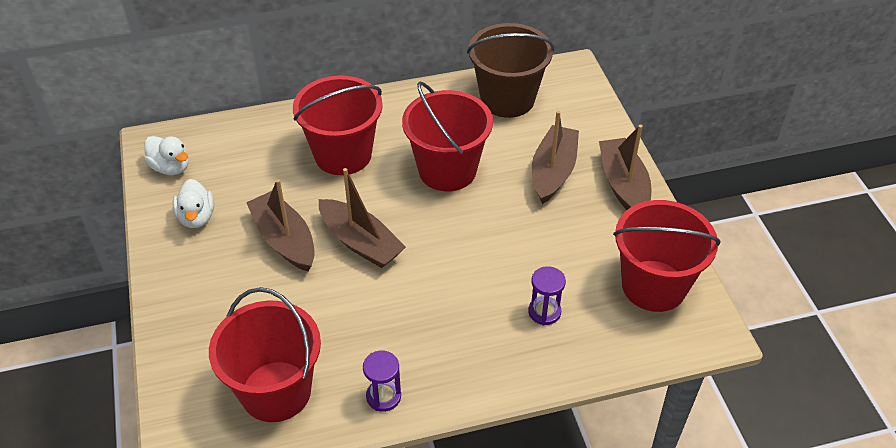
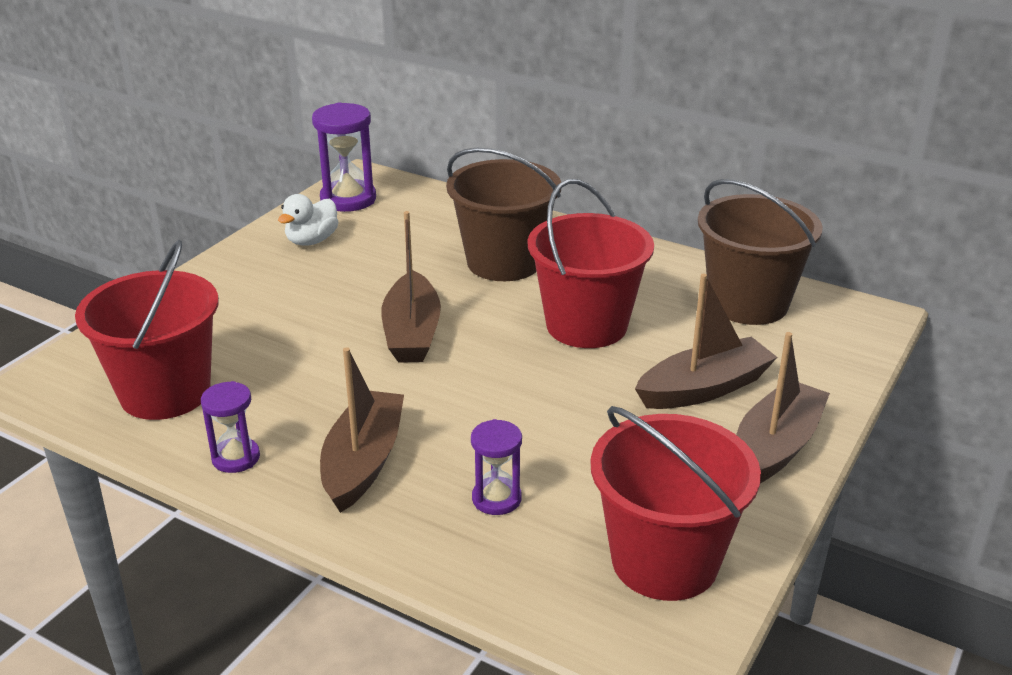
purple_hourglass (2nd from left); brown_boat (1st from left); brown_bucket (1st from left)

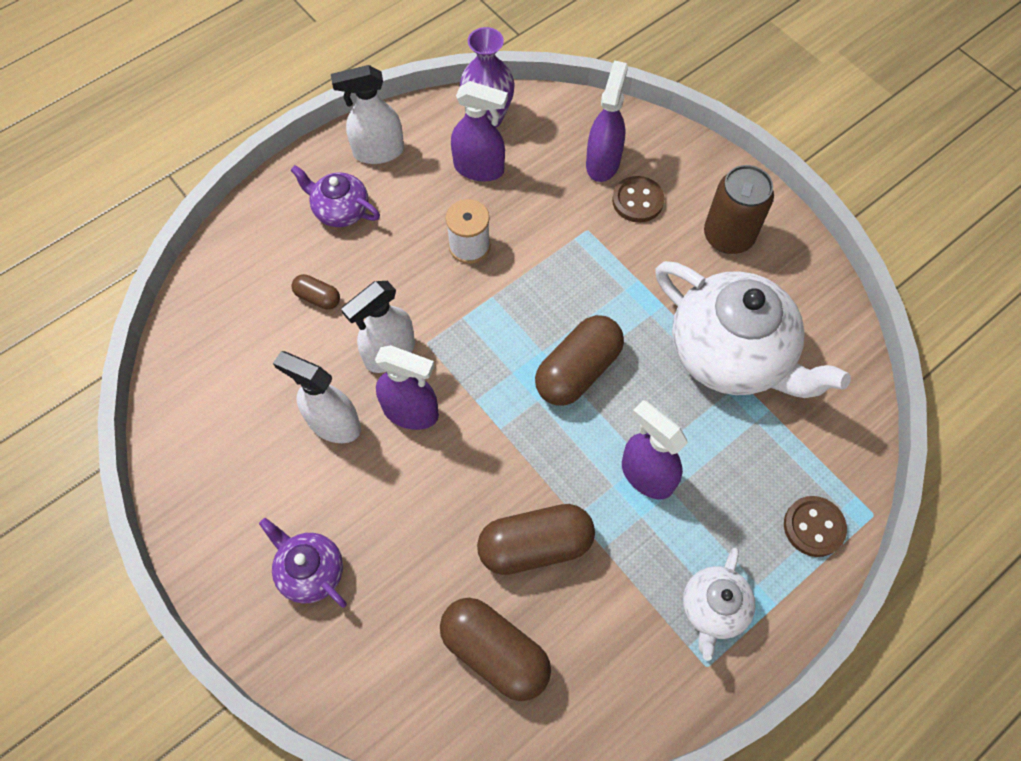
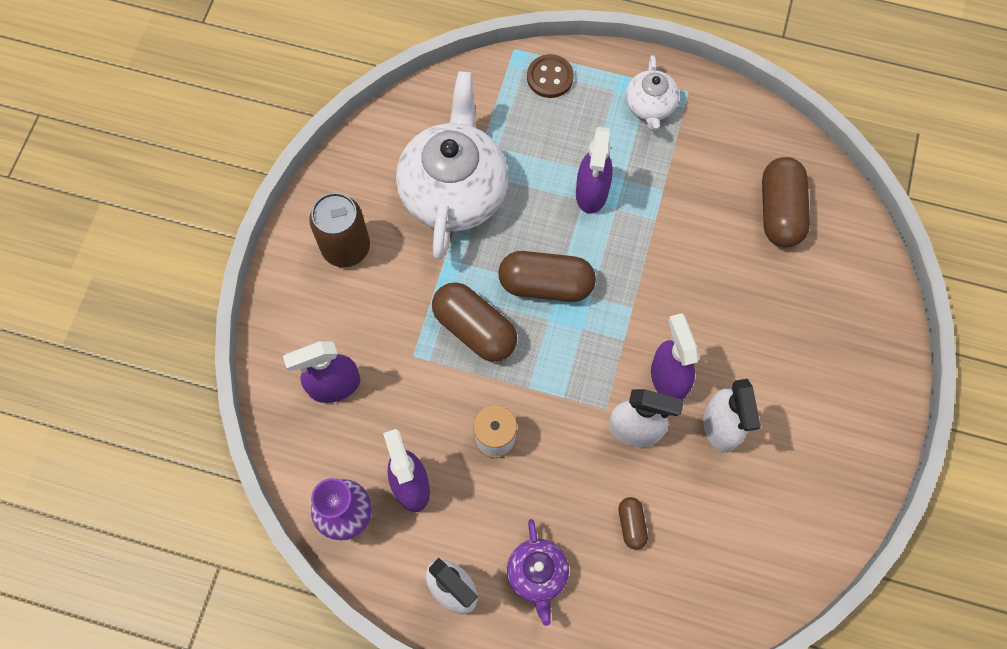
brown_capsule (1st from left); white_teapot (2nd from left); purple_teapot (1st from left in the first image); brown_button (1st from left in the first image)

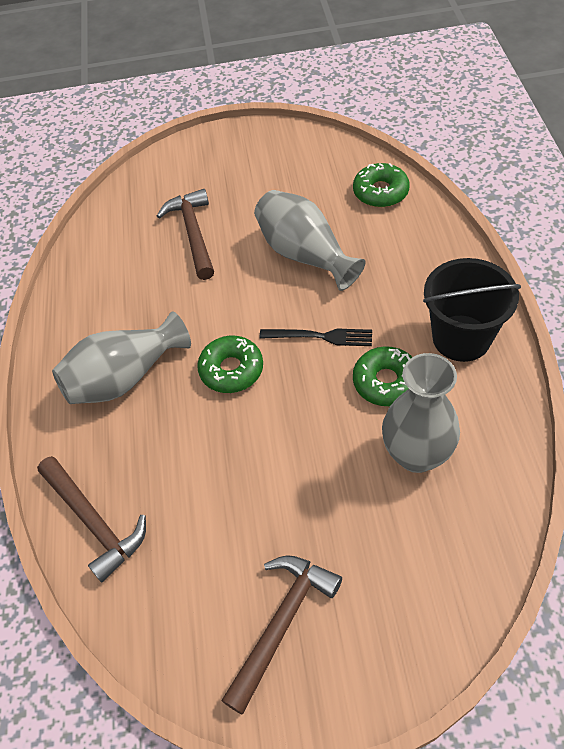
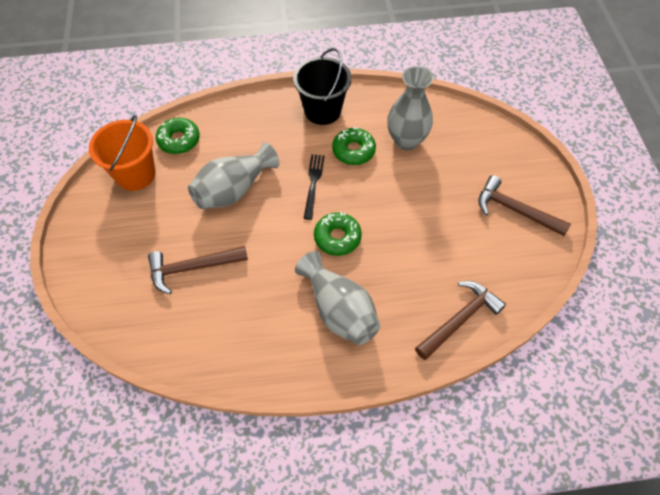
orange_bucket

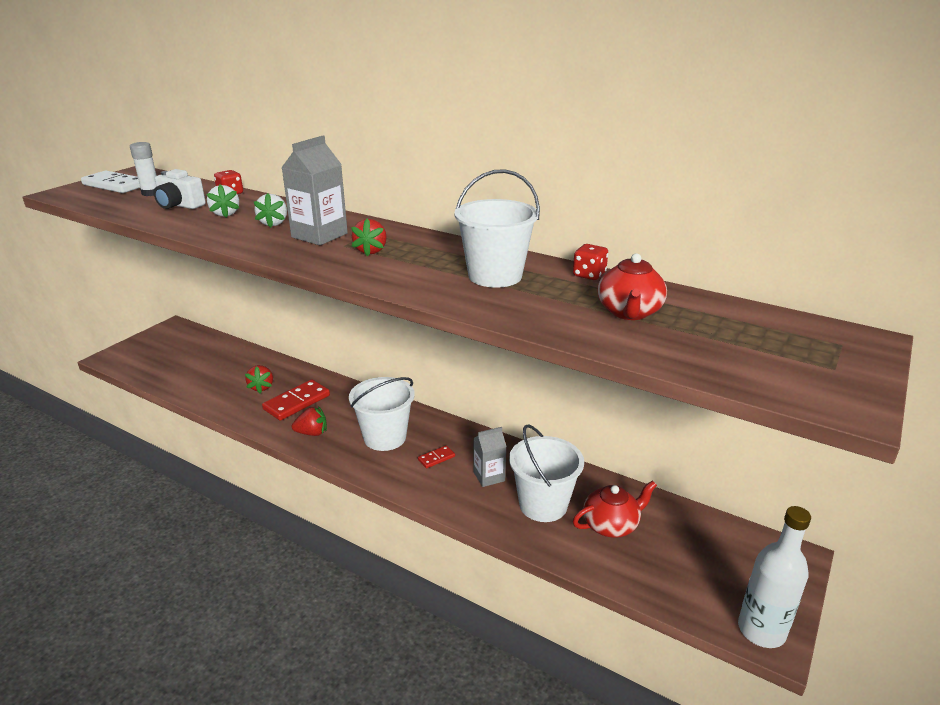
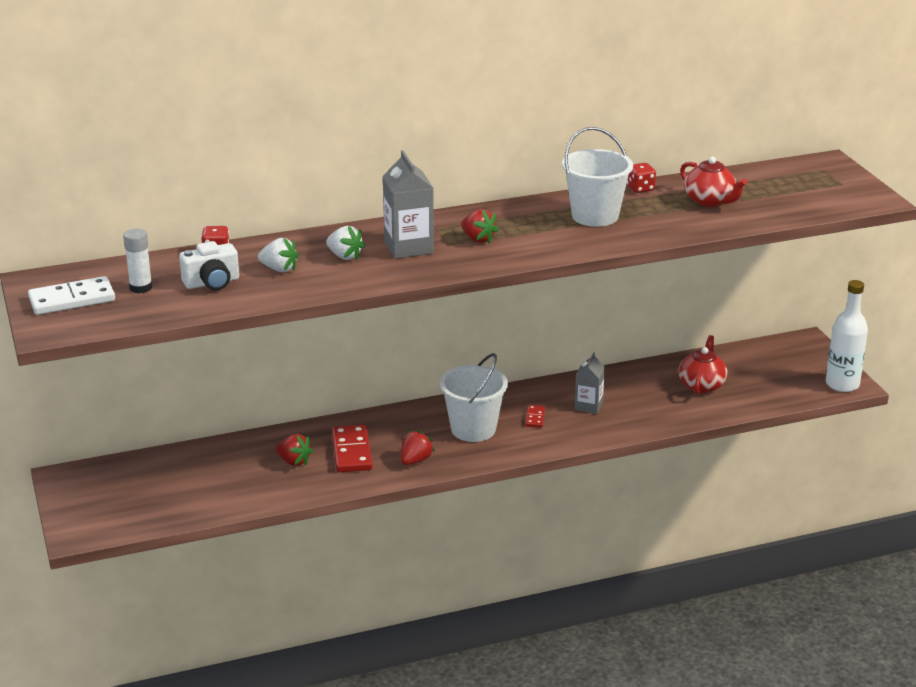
white_bucket (3rd from left in the first image)

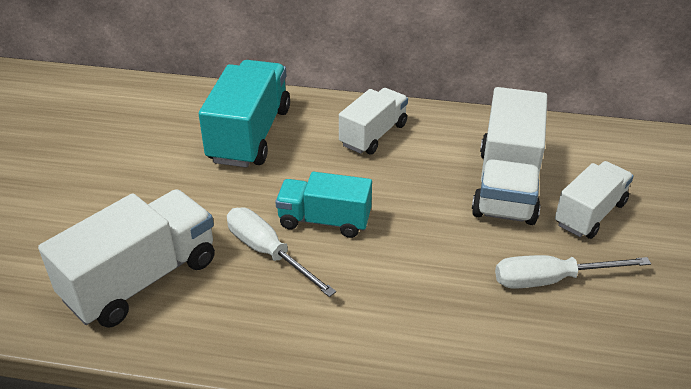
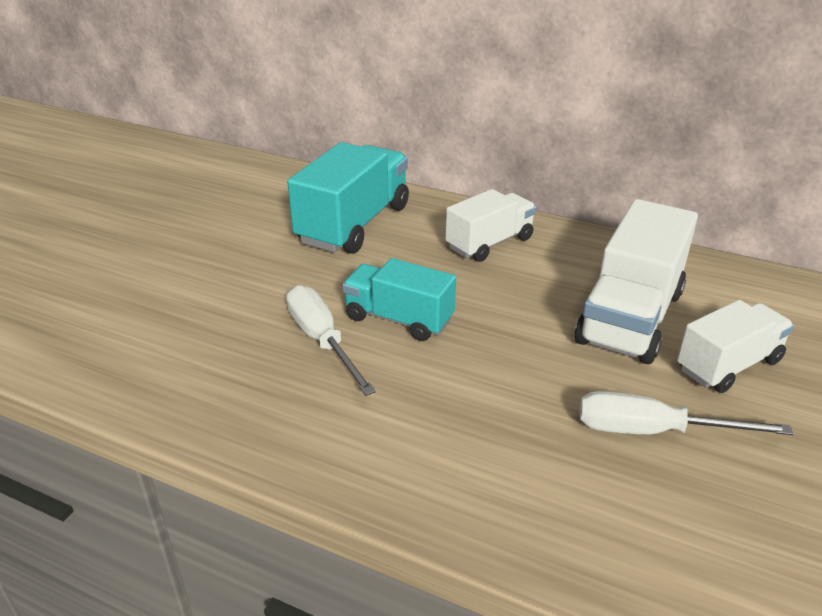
white_truck (1st from left in the first image)

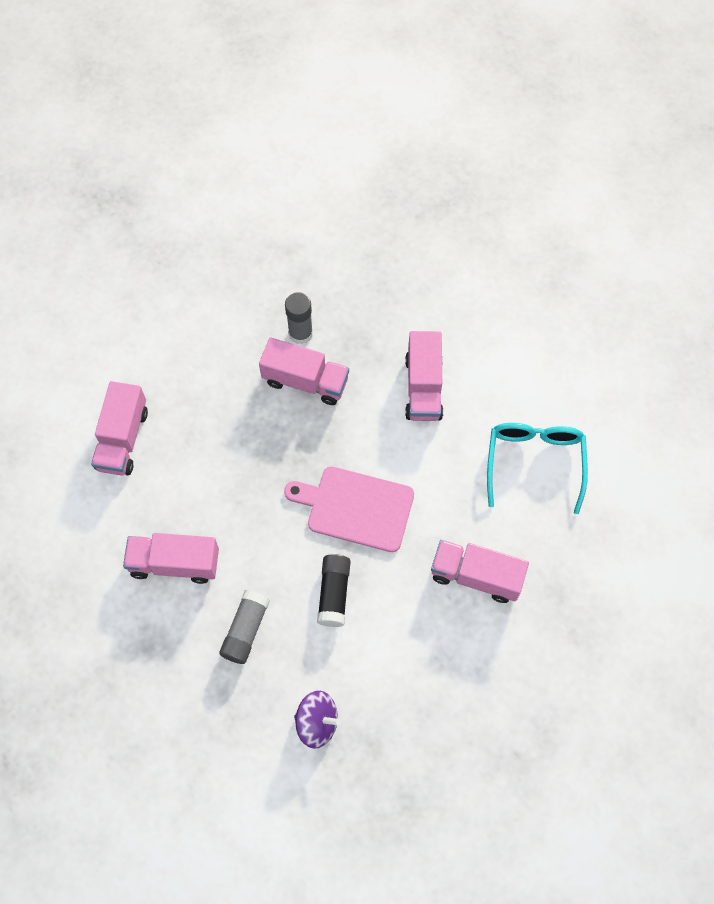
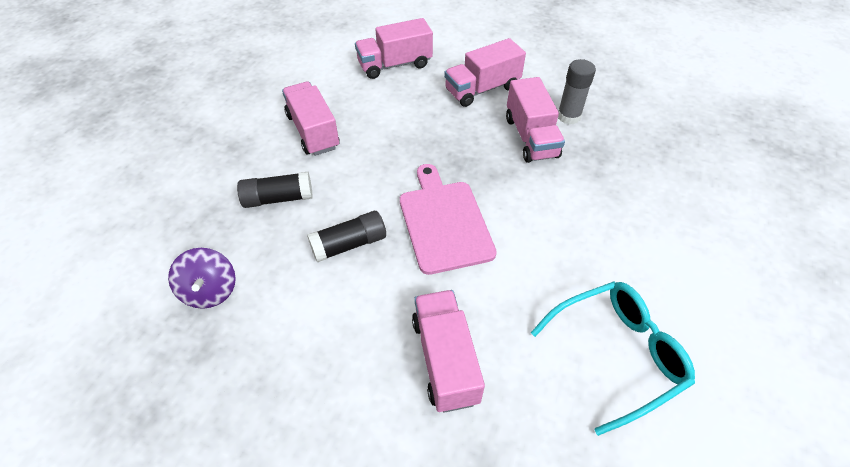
black_glue_stick (1st from left); pink_truck (4th from left)

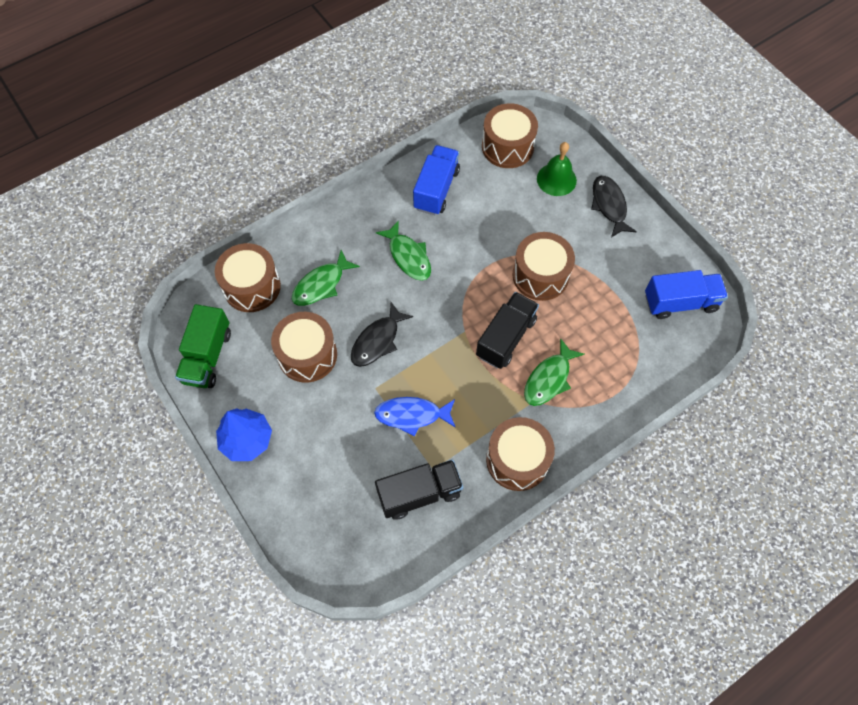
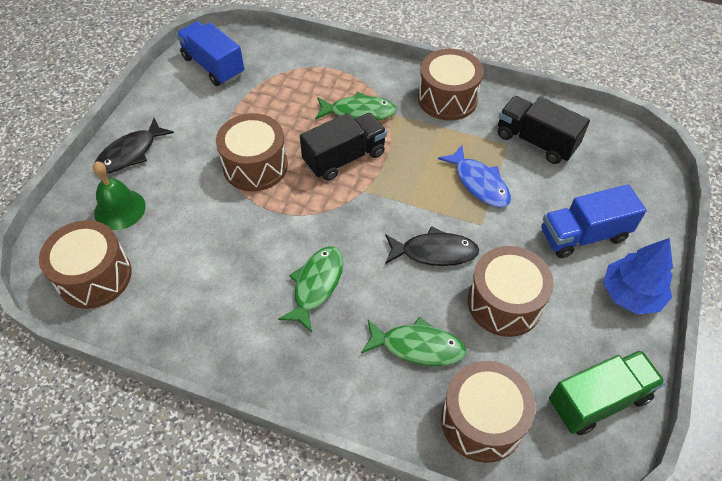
black_truck (1st from left); blue_truck (2nd from left)

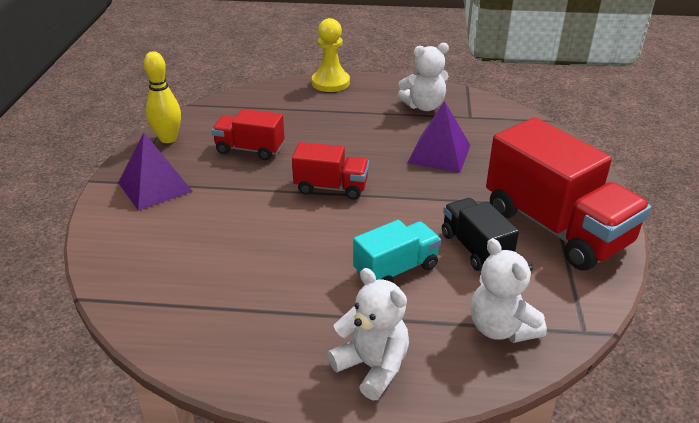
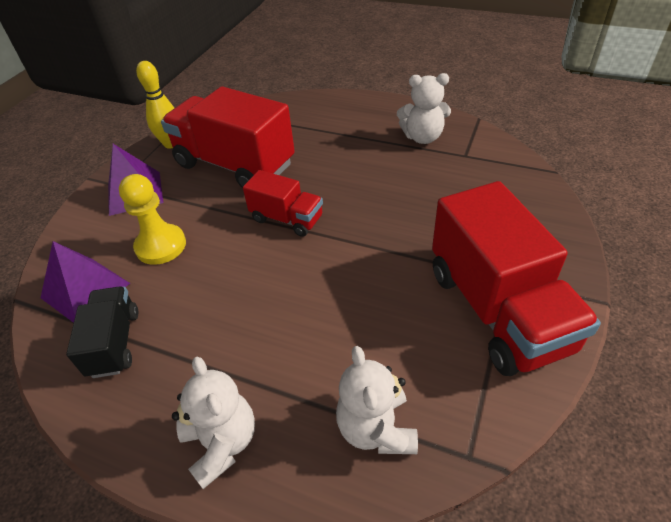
purple_pyramid (1st from left); black_truck; yellow_pawn; red_truck (1st from left); turquoise_truck

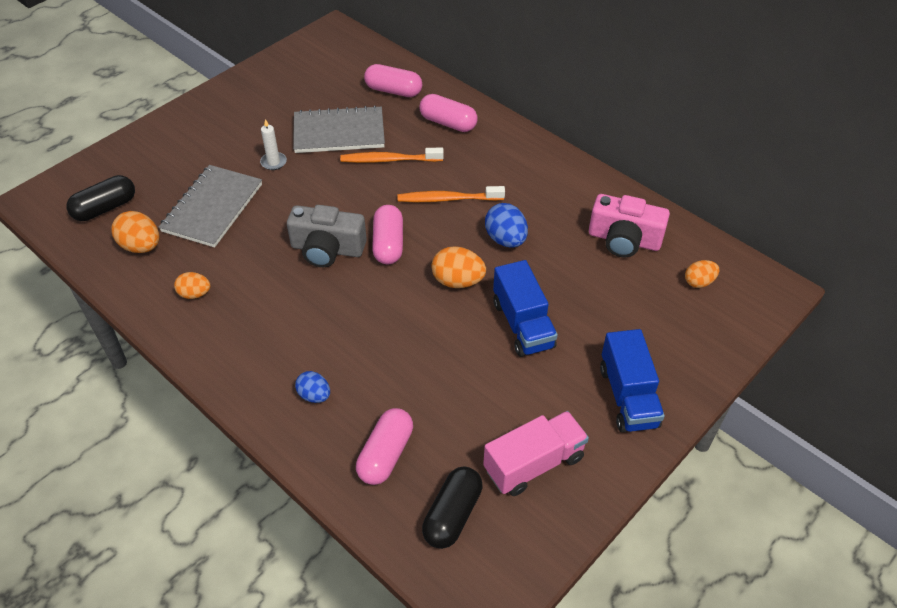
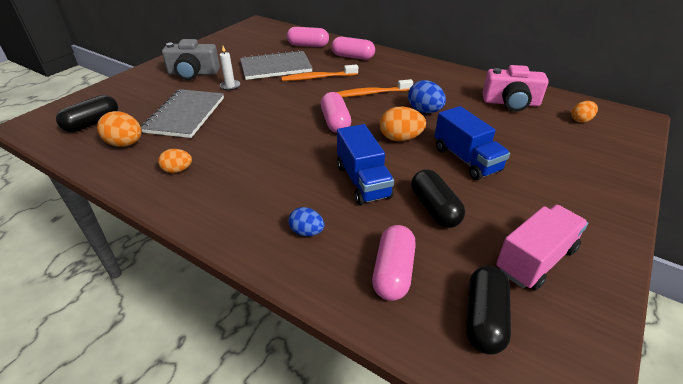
grey_camera; blue_truck (1st from left); black_capsule (2nd from left)

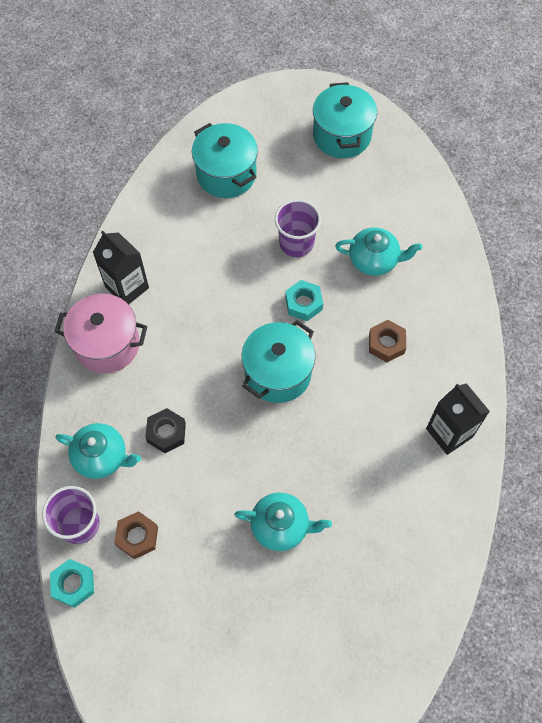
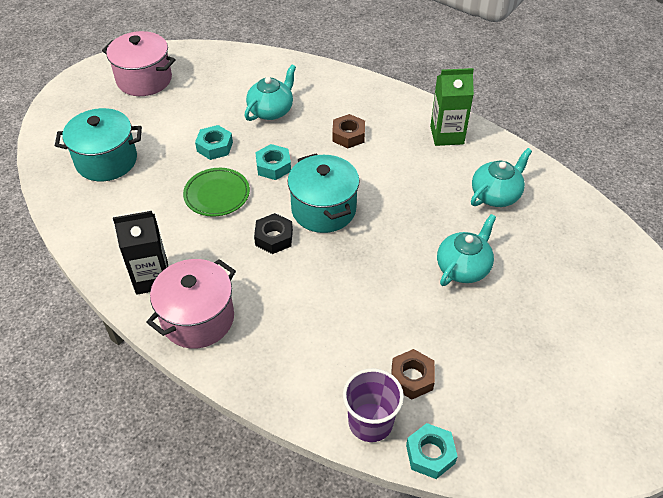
pink_pot (1st from left); green_plate; turquoise_nut (1st from left); black_nut; green_carton; turquoise_teapot (3rd from left)

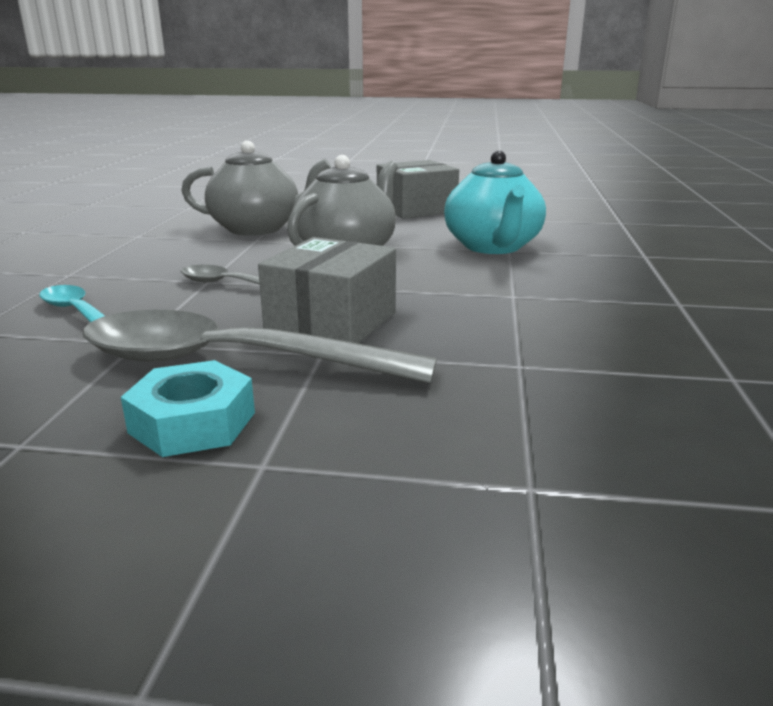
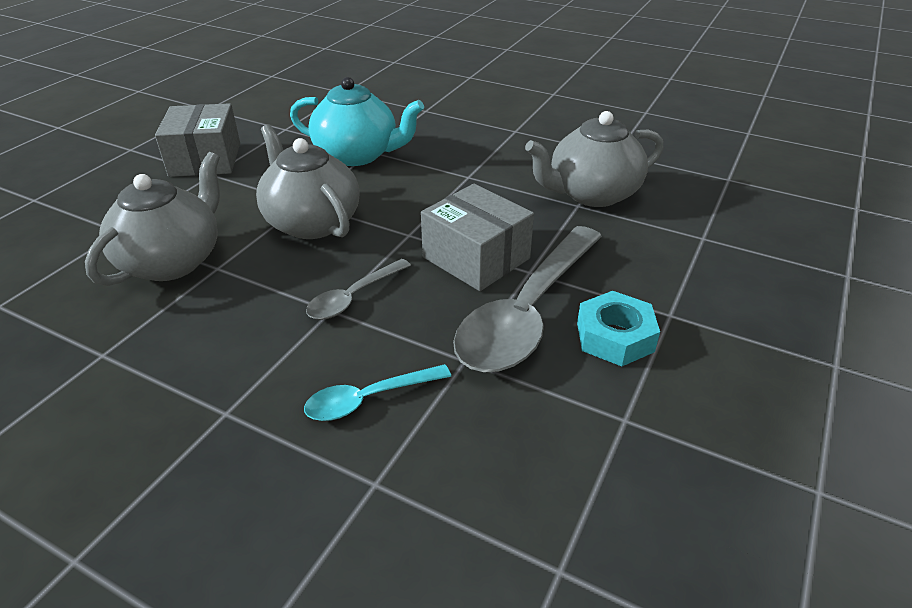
grey_teapot (3rd from left)

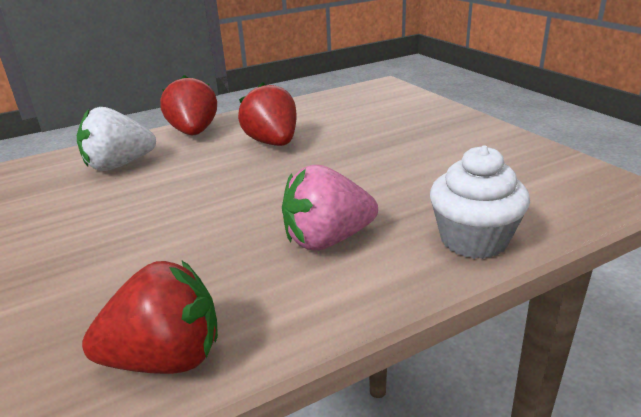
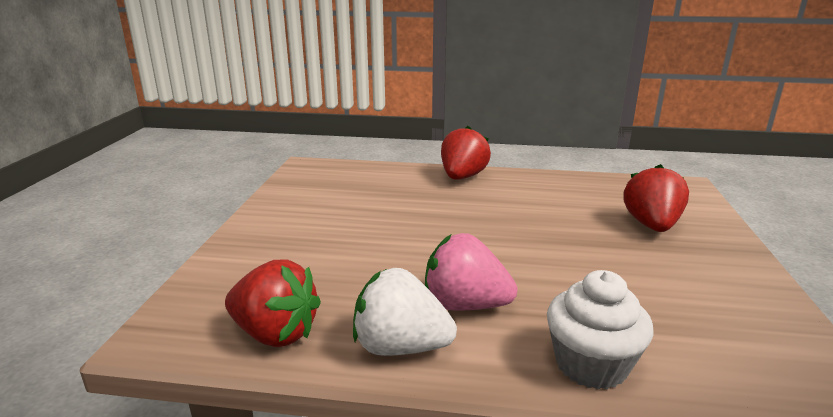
white_strawberry; red_strawberry (3rd from left)

